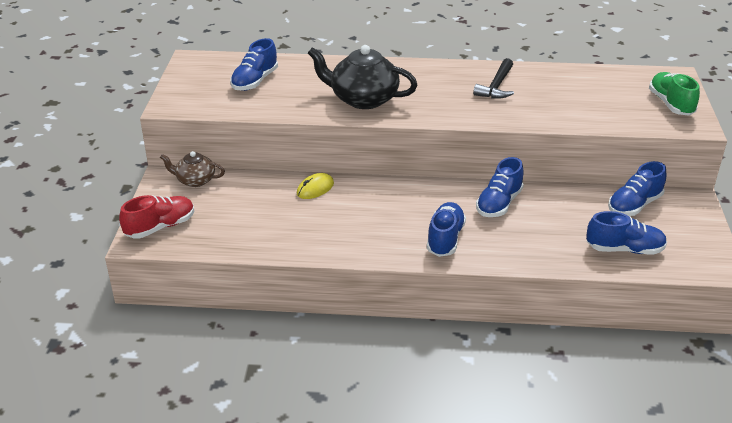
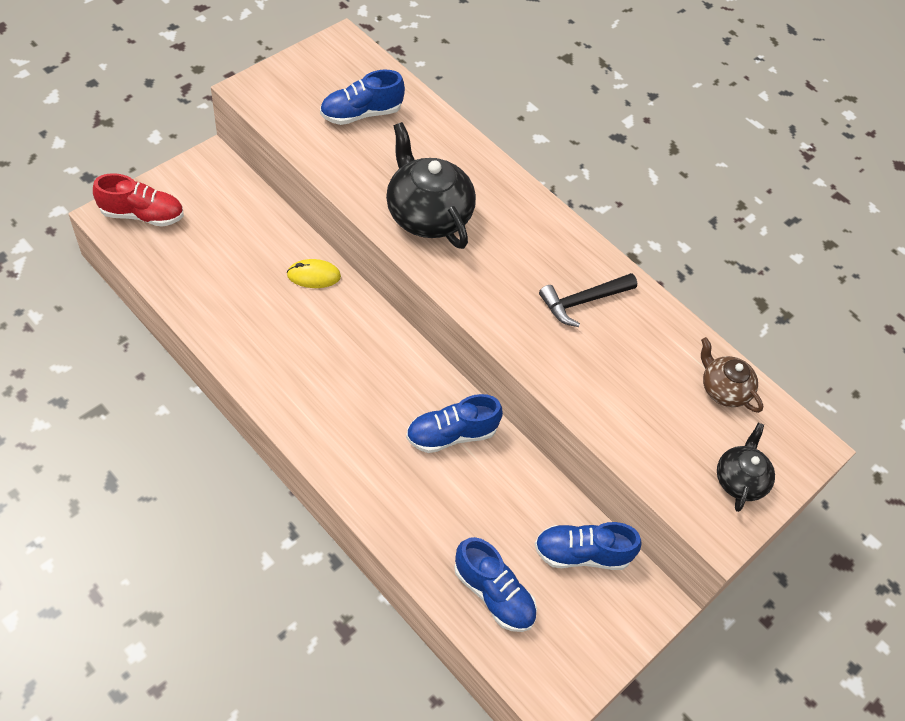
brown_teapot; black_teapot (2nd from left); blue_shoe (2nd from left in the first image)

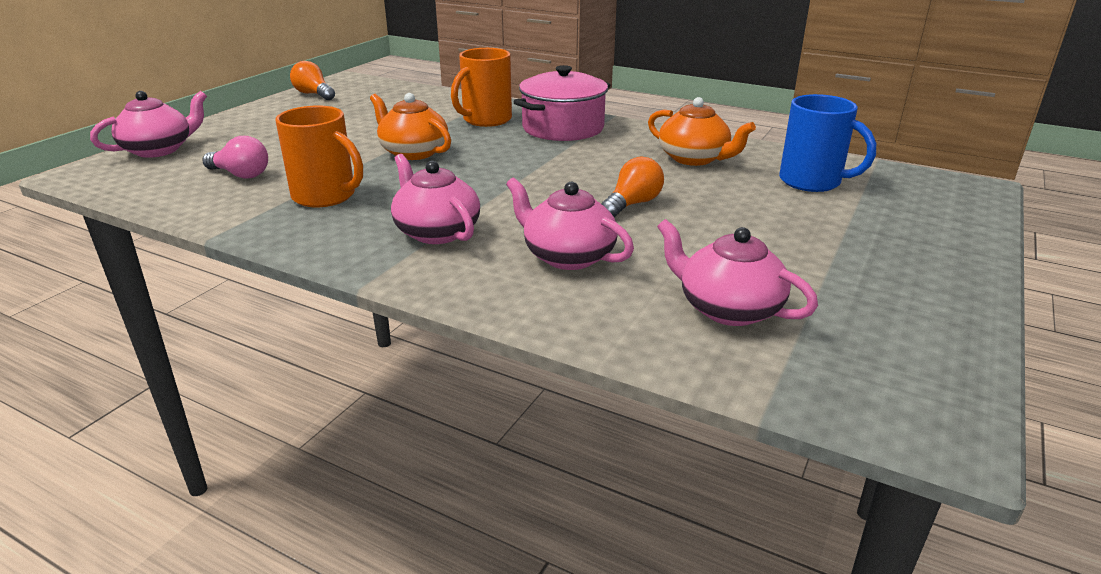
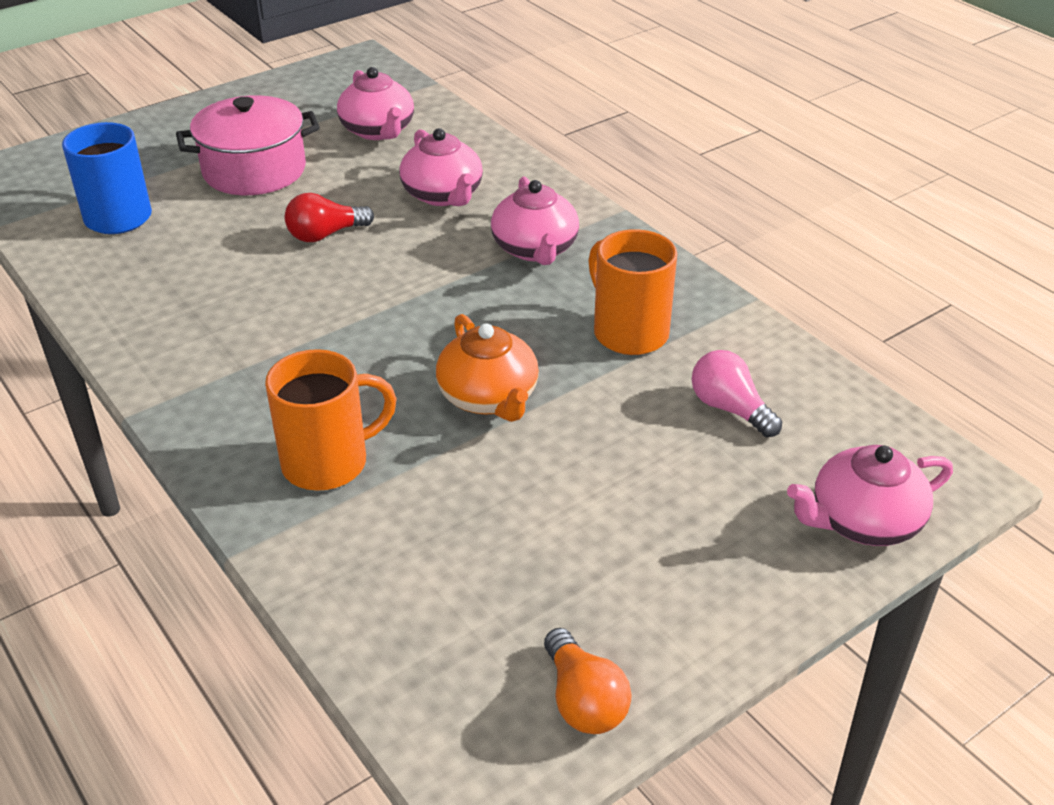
pink_pot; red_light_bulb; orange_teapot (2nd from left in the first image)

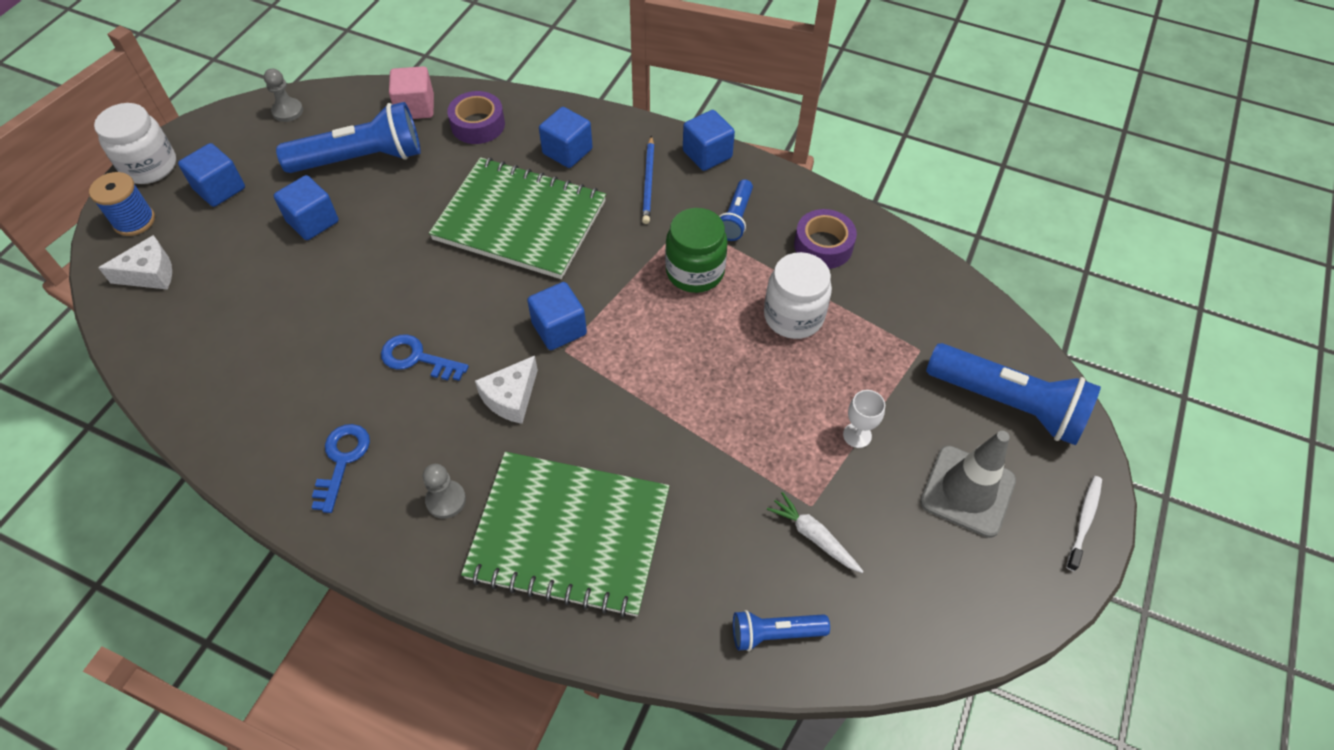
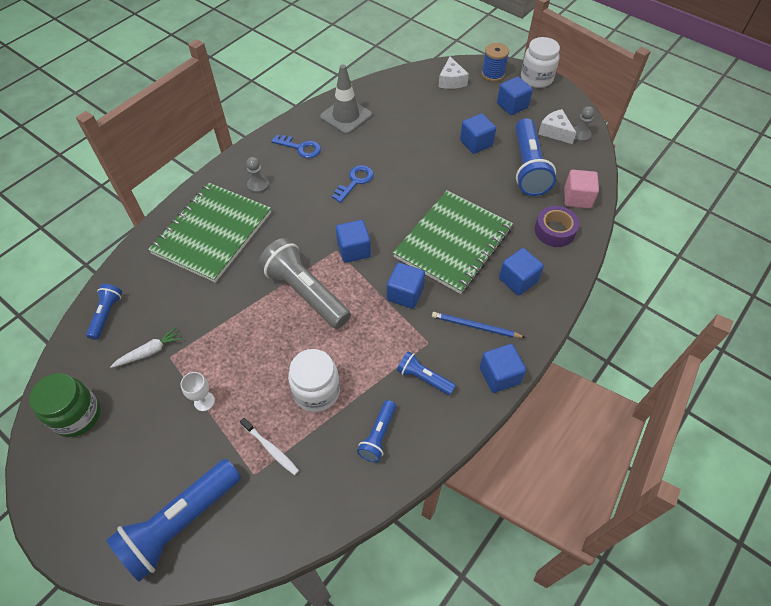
green_jar; white_toothbrush; grey_flashlight; grey_traffic_cone; blue_flashlight (3rd from left); blue_cube (2nd from left); white_cheese (2nd from left)

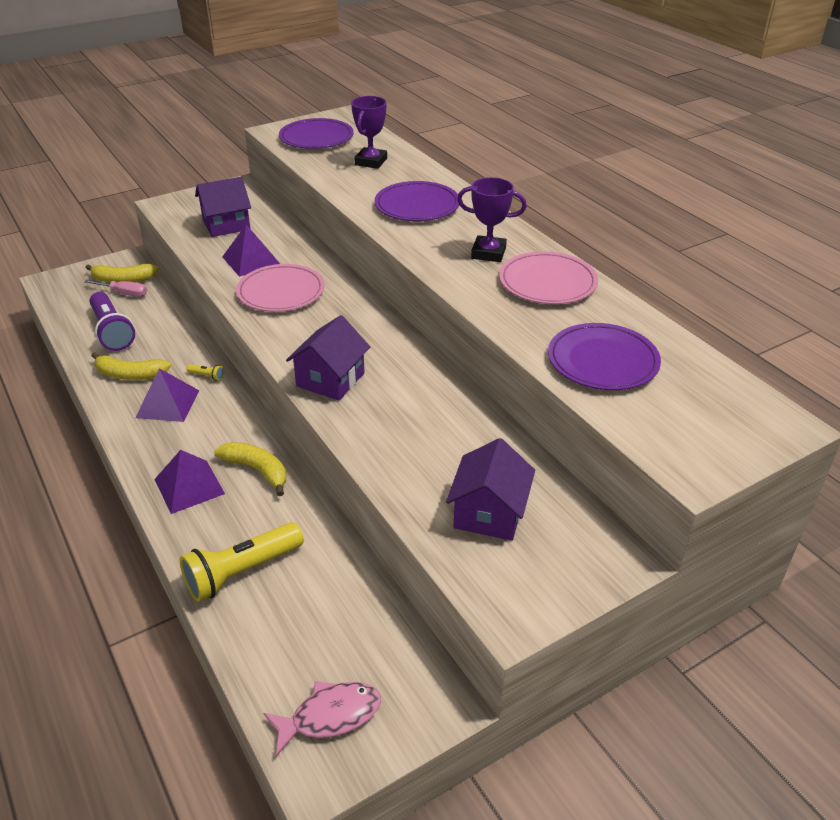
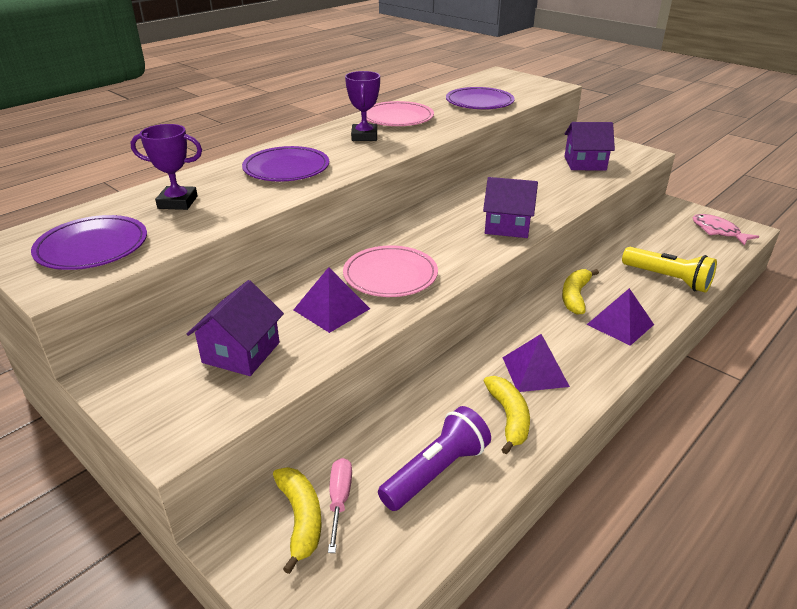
purple_house (1st from left); yellow_flashlight (1st from left in the first image)

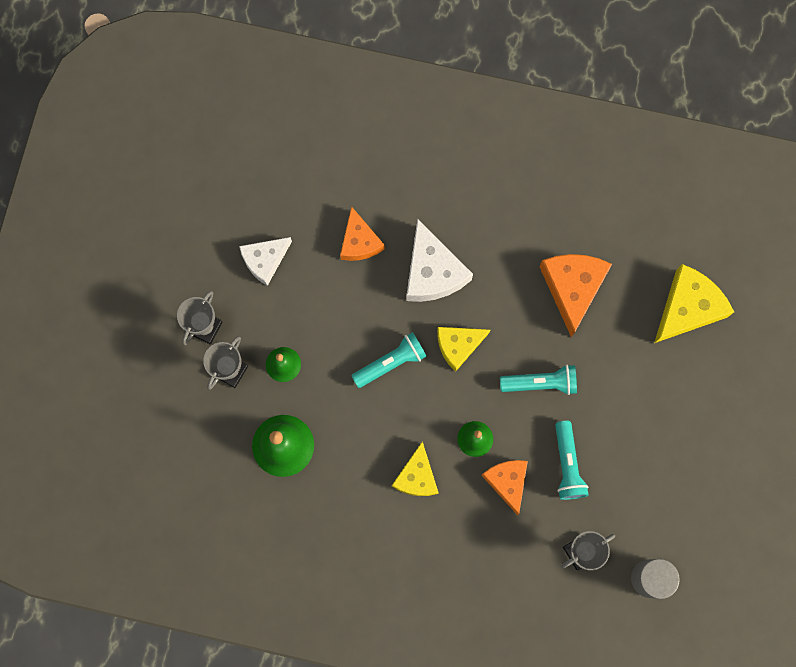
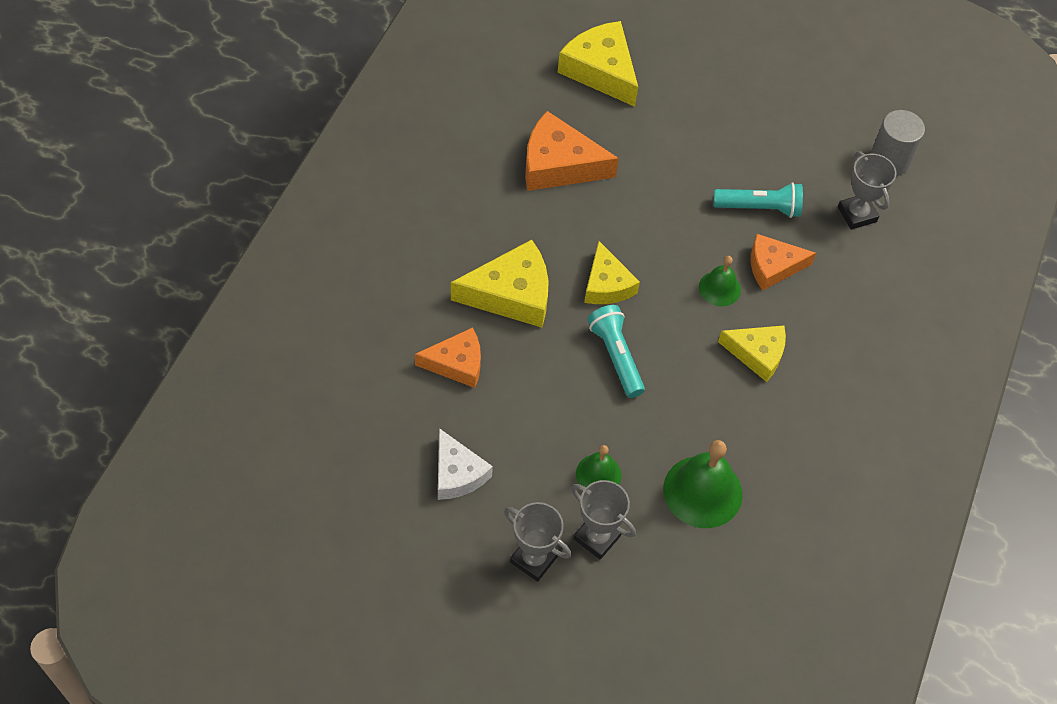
yellow_cheese (1st from left); turquoise_flashlight (2nd from left in the first image)

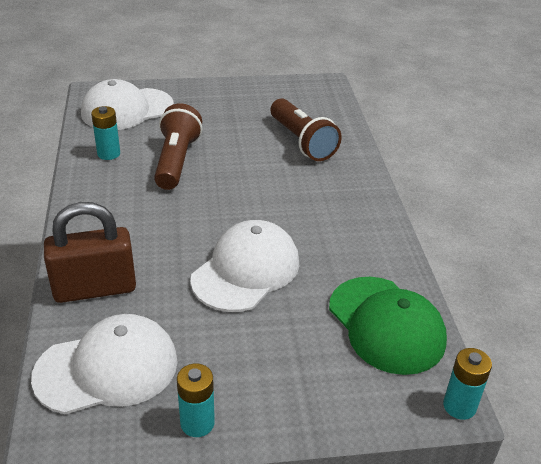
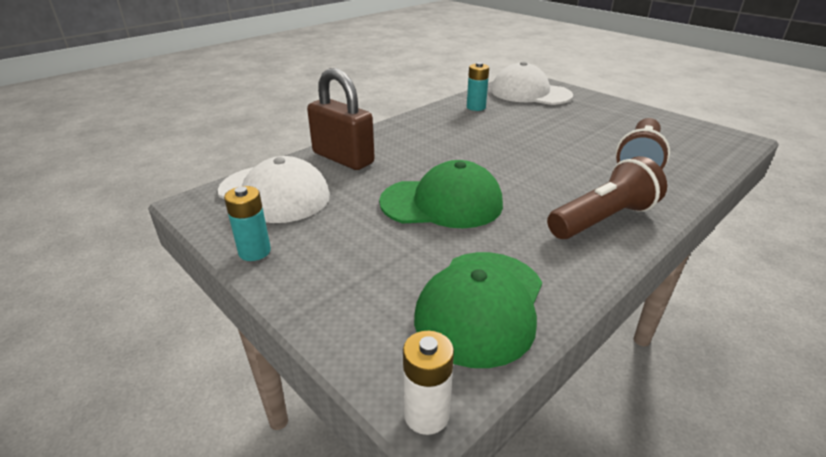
green_cap (1st from left); white_battery; brown_flashlight (1st from left)

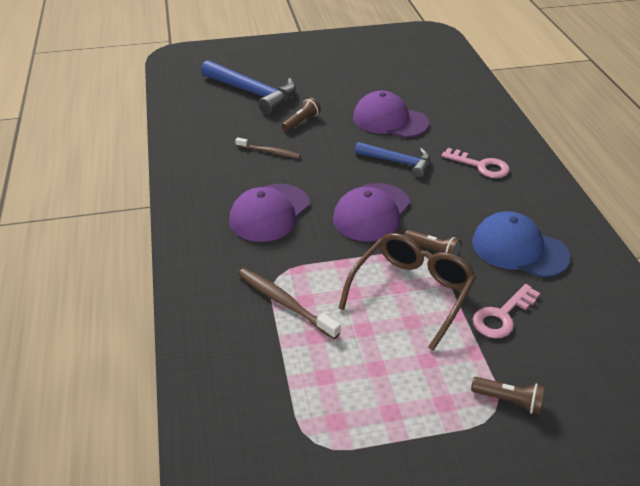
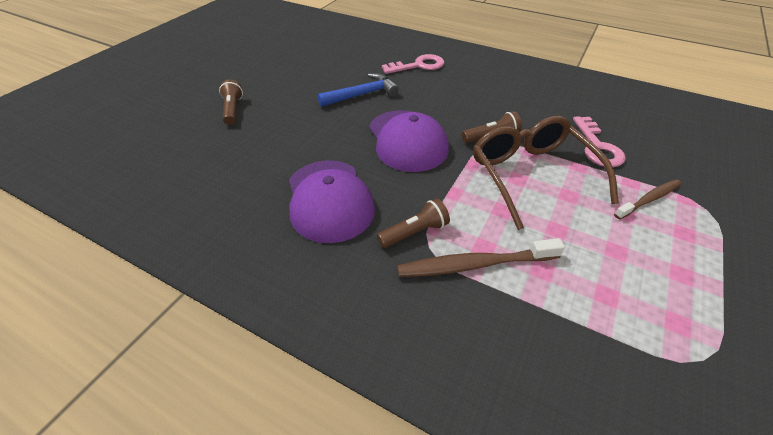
brown_flashlight (2nd from left); brown_toothbrush (2nd from left); blue_hammer (1st from left in the first image); purple_cap (3rd from left in the first image); blue_cap

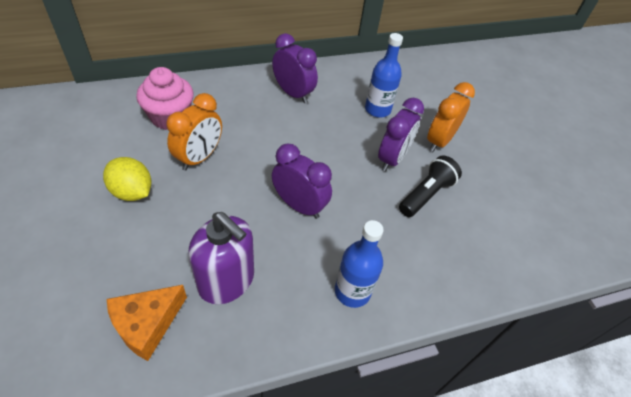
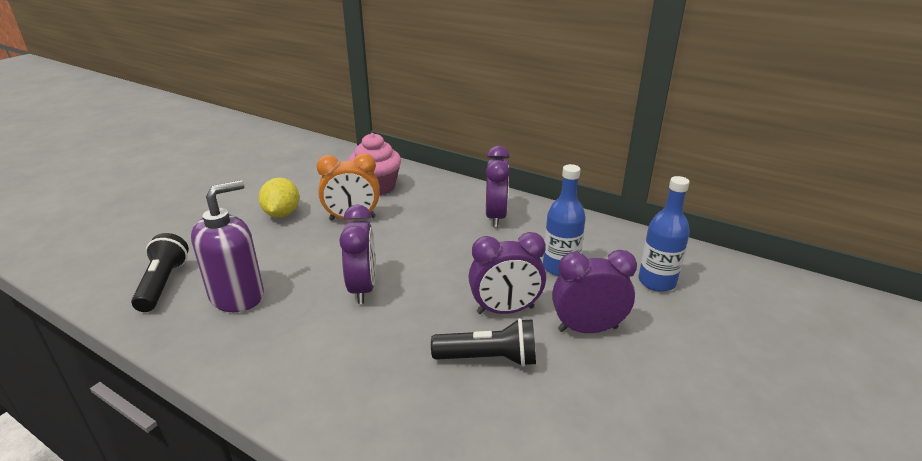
black_flashlight (1st from left); purple_soap_dispenser; purple_clock (4th from left); blue_bottle (2nd from left)

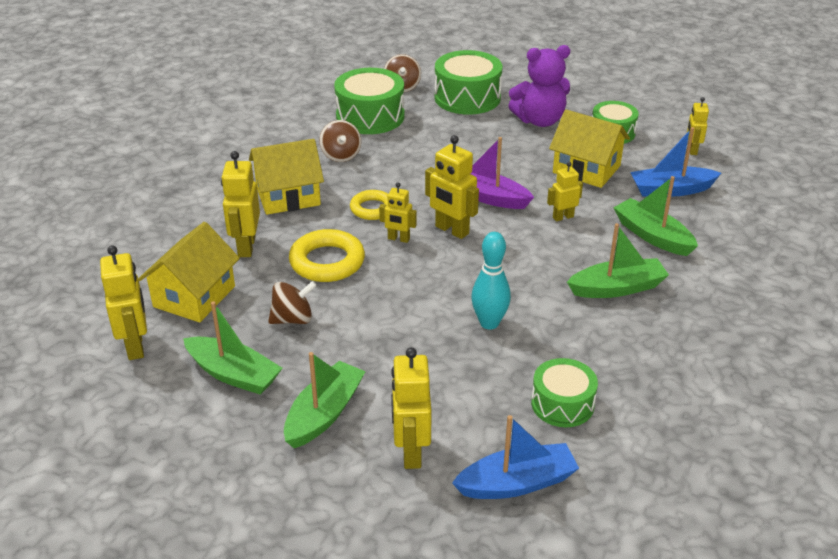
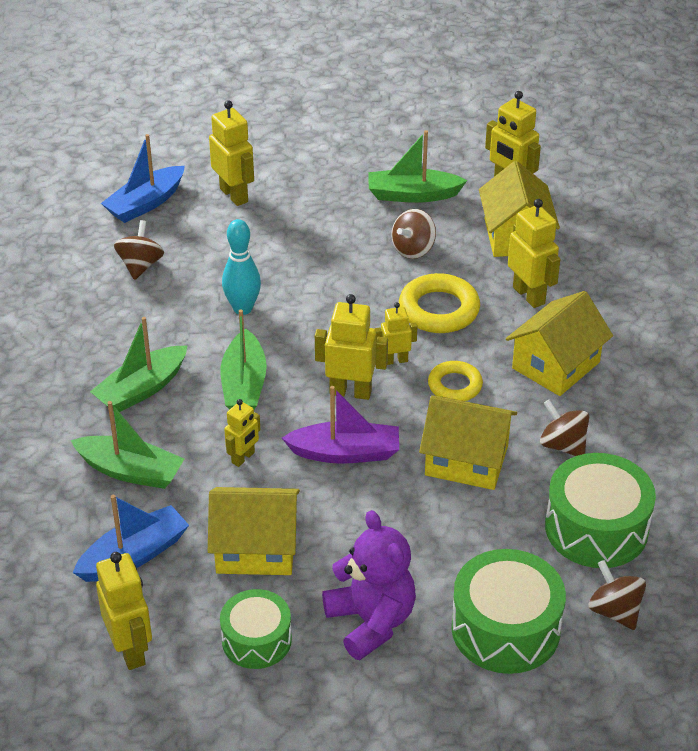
yellow_robot (1st from left); brown_spinning_top (1st from left); green_boat (3rd from left); purple_teddy_bear; yellow_house (2nd from left)

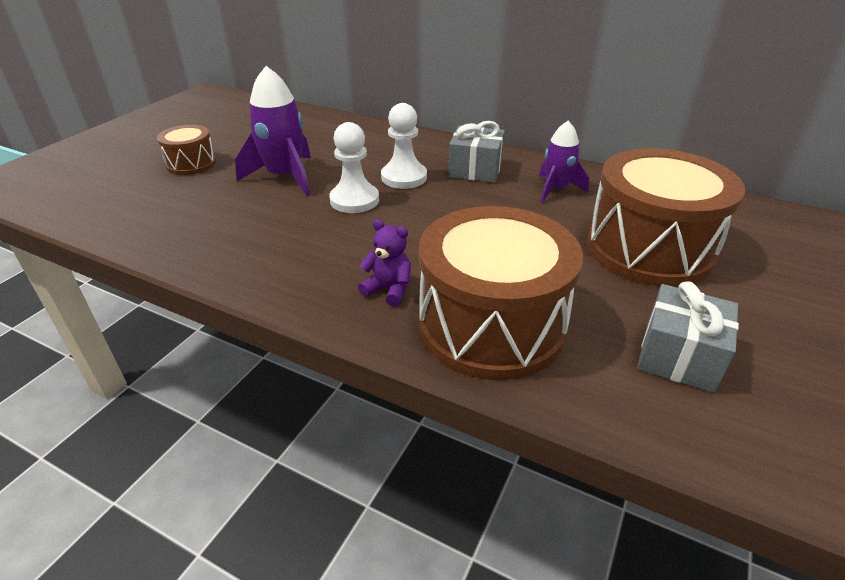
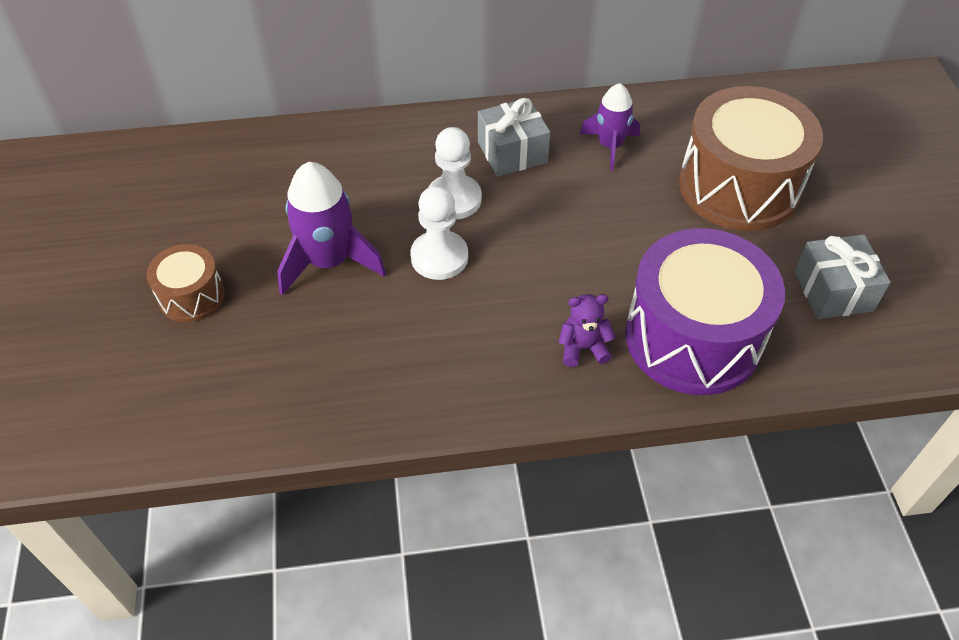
purple_drum

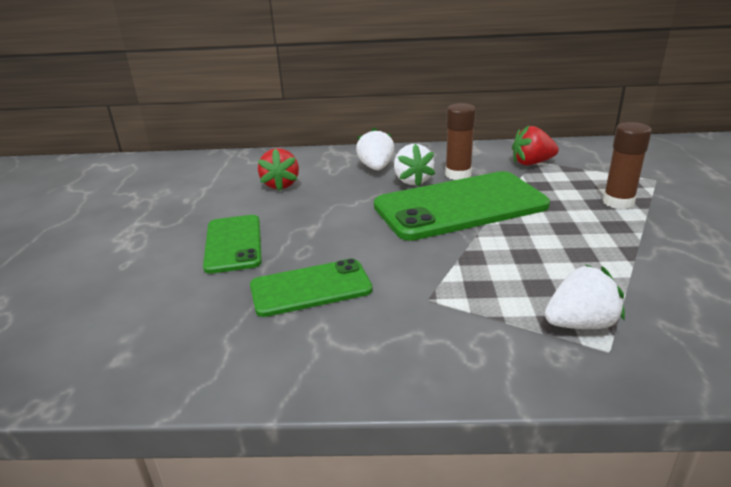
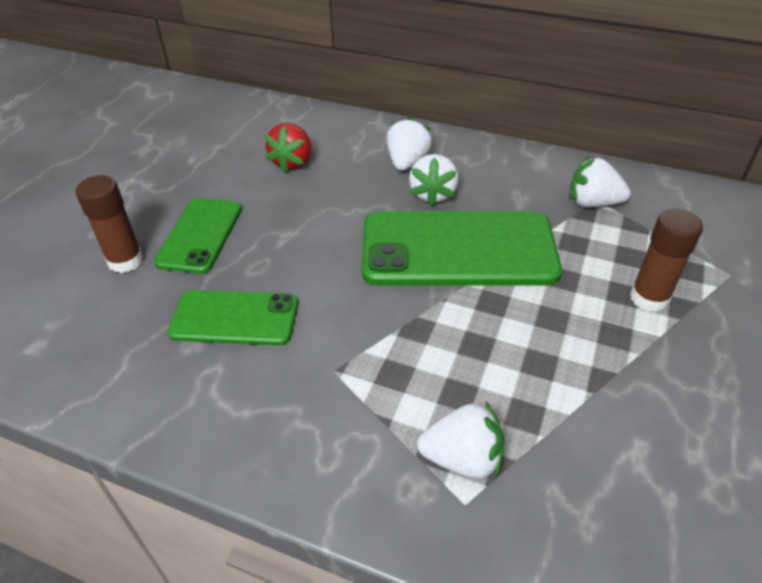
brown_glue_stick (1st from left); white_strawberry (4th from left)

